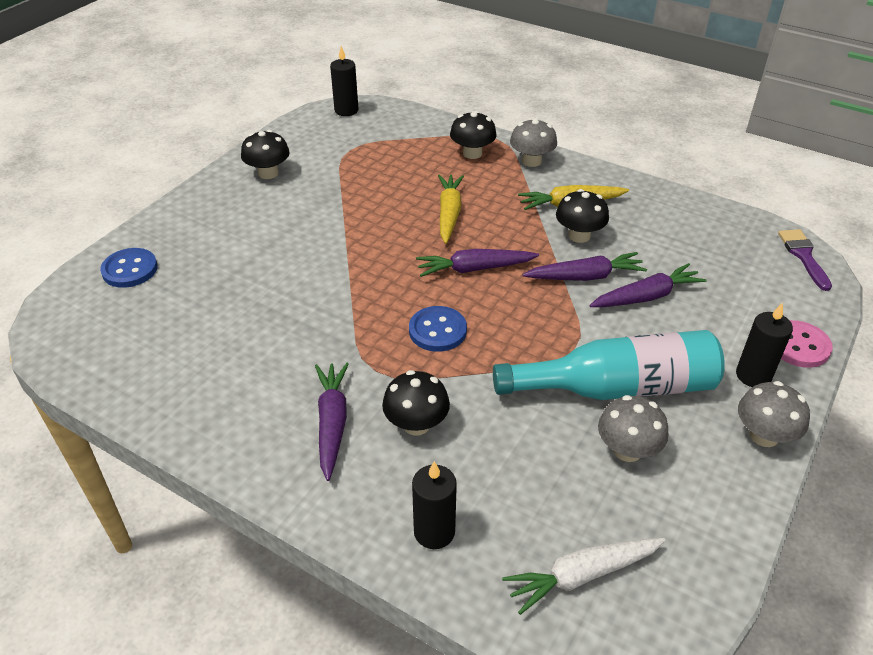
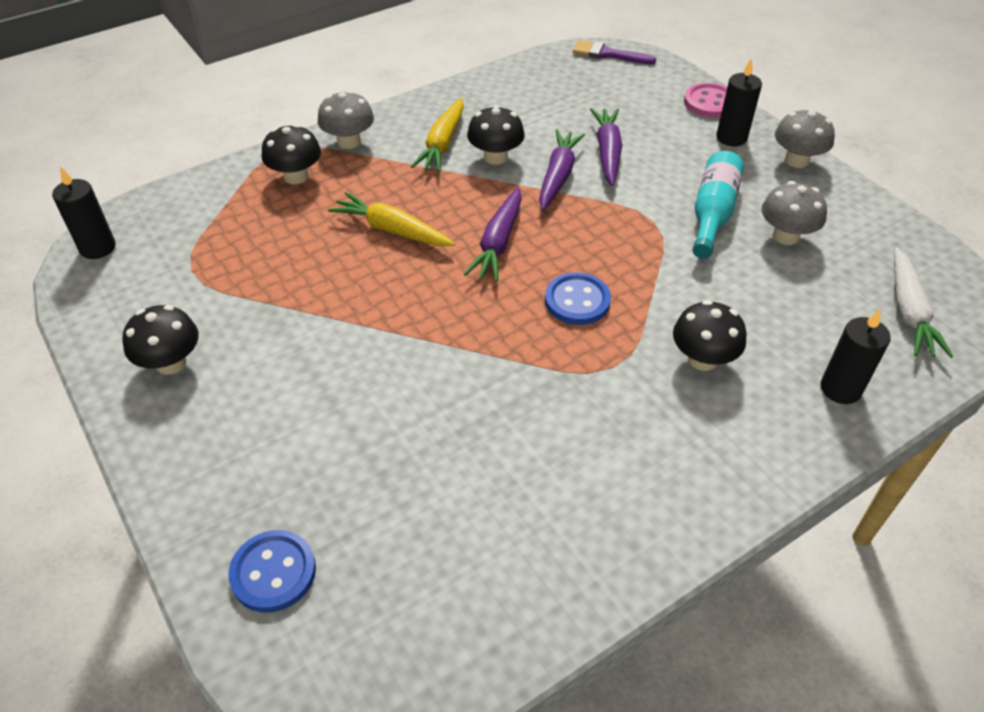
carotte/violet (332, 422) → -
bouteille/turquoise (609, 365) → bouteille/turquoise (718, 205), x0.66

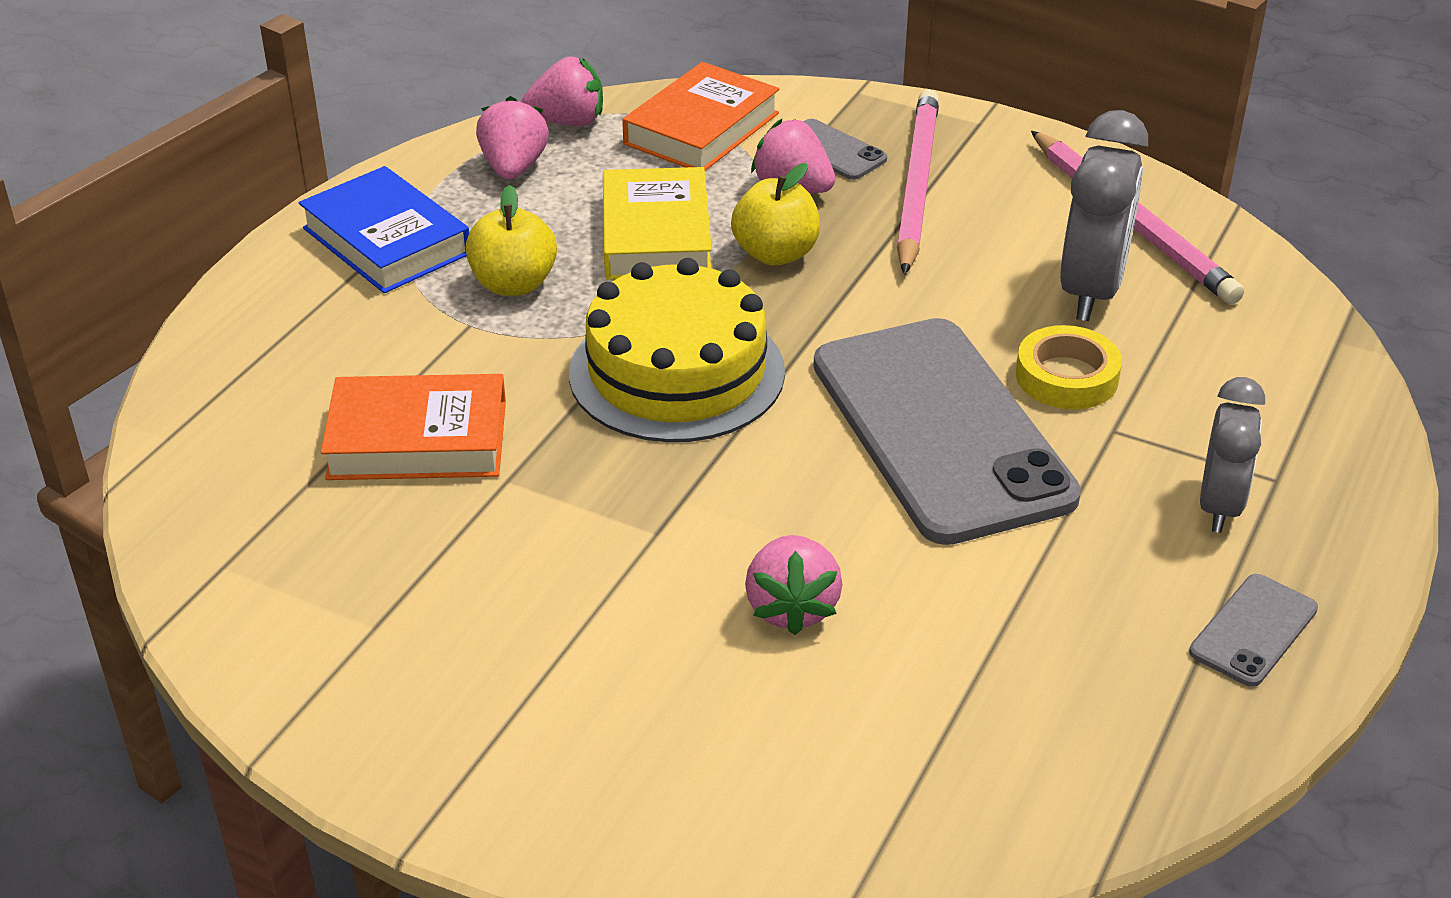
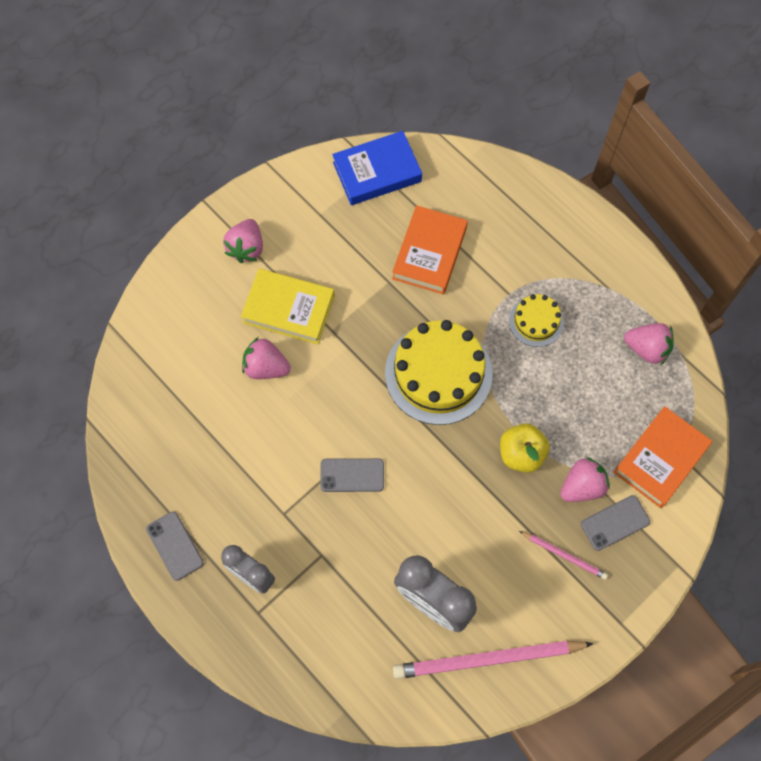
livre/bleu (384, 229) → livre/bleu (377, 168), move
pomme/jaune (511, 240) → gâteau/jaune (536, 320)
fraise/rose (562, 91) → fraise/rose (243, 241), move
livre/jaune (657, 223) → livre/jaune (288, 306), move
livre/orange (700, 116) → livre/orange (662, 457), 75 degrees clockwise
téléphone/gris (947, 431) → téléphone/gris (352, 475), x0.41
crayon/rose (918, 182) → crayon/rose (563, 555), x0.50
ruban adhésif/jaune (1069, 367) → -

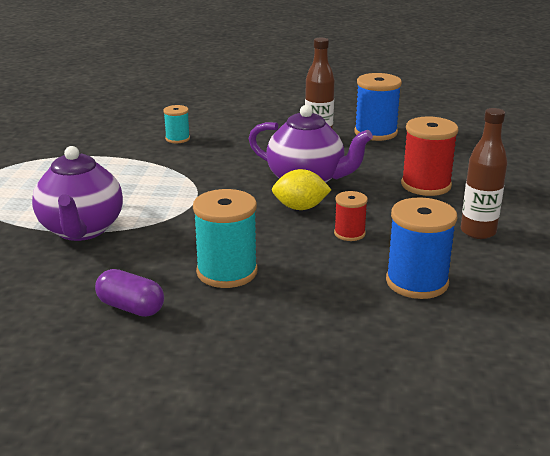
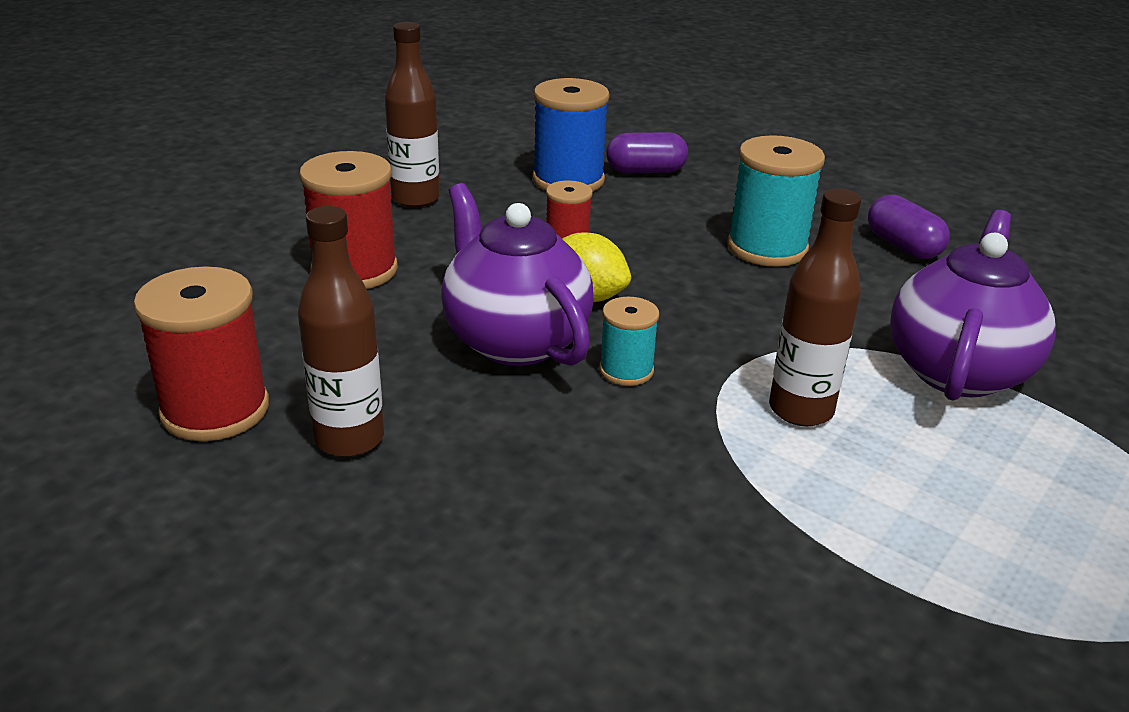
bobine/turquoise (176, 124) → bobine/turquoise (629, 341), move
bobine/bleu (378, 107) → bobine/rouge (201, 353)
- → gélule/violet (647, 152)
- → bouteille/marron (815, 307)

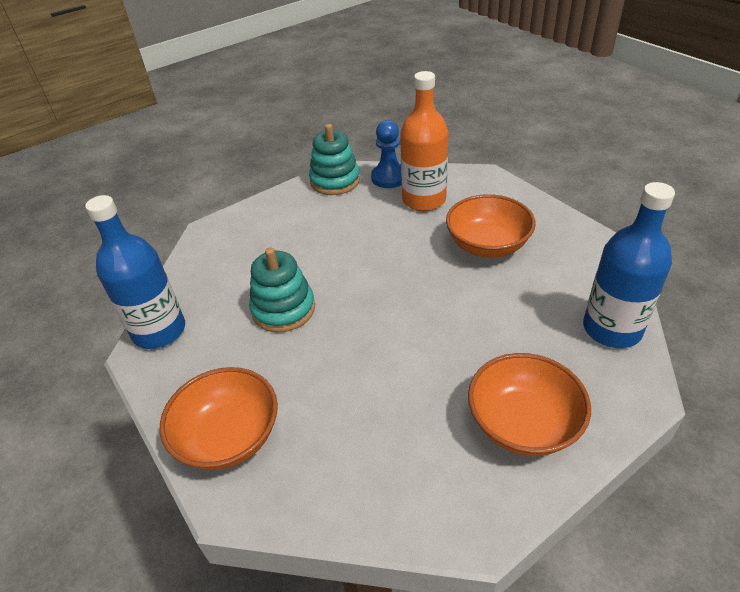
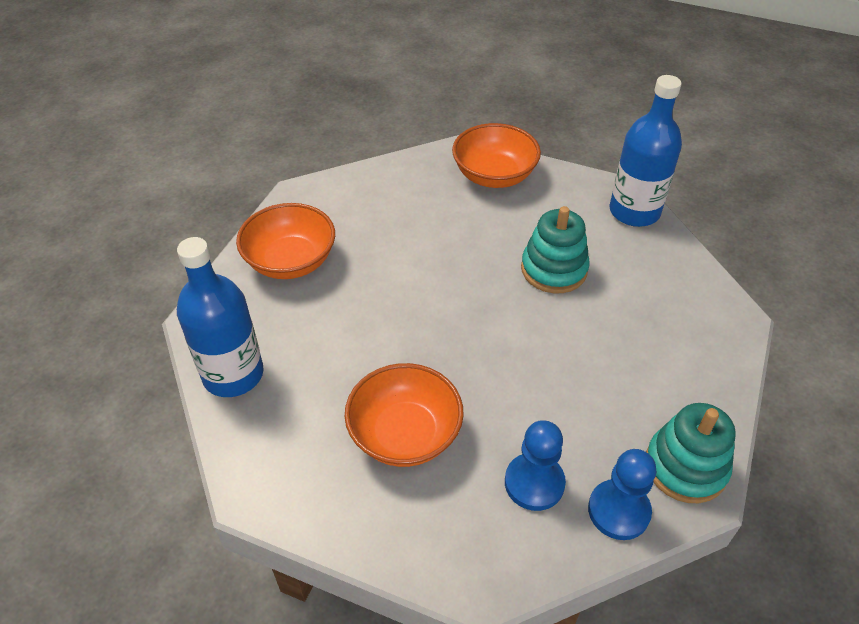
bouteille/orange (424, 141) → pion/bleu (535, 465)

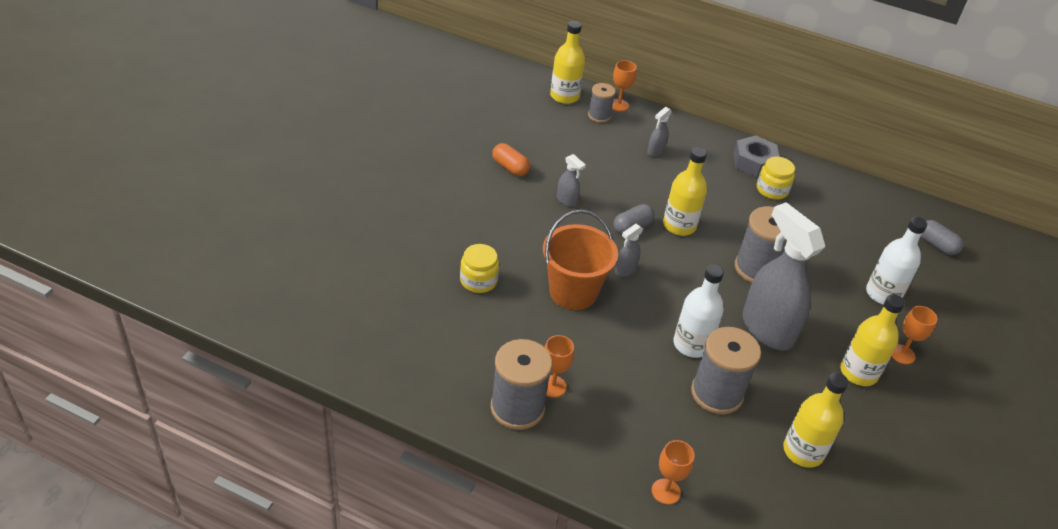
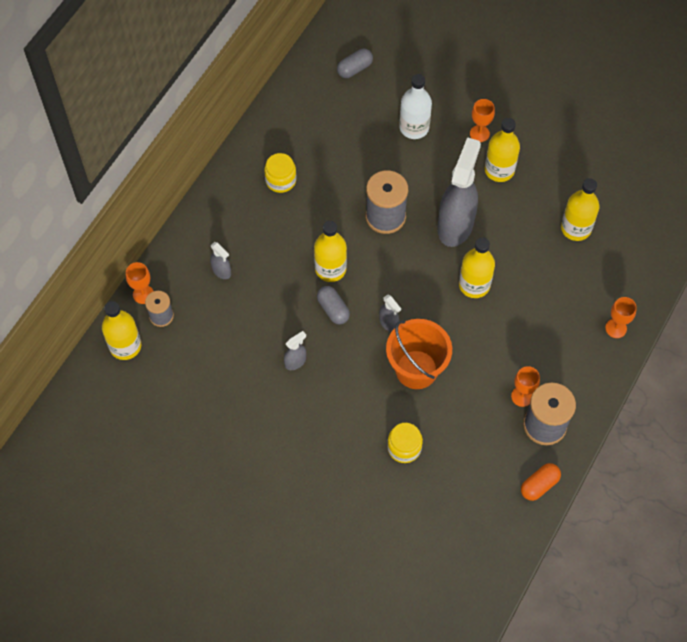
gélule/orange (511, 159) → gélule/orange (541, 482), move
bouteille/blanc (698, 311) → bouteille/jaune (477, 267)
bobine/gris (726, 370) → -
écrou/gris (756, 156) → -
vaporisateur/gris (783, 276) → vaporisateur/gris (459, 192), 135 degrees clockwise

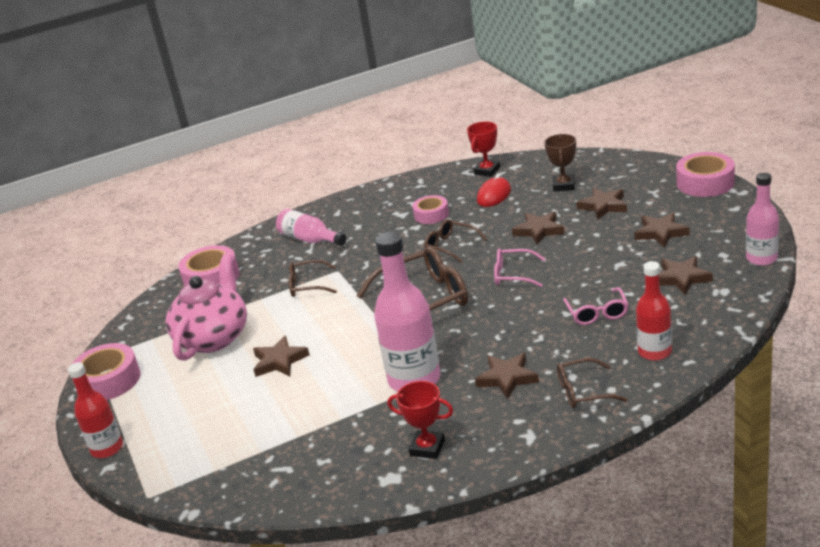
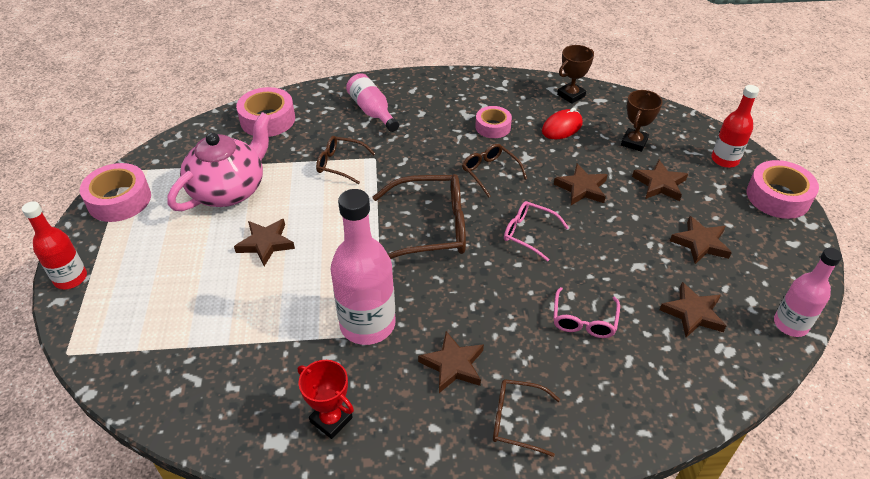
trophée/rouge (483, 149) → trophée/marron (575, 74)
bouteille/rouge (654, 311) → bouteille/rouge (735, 126), move

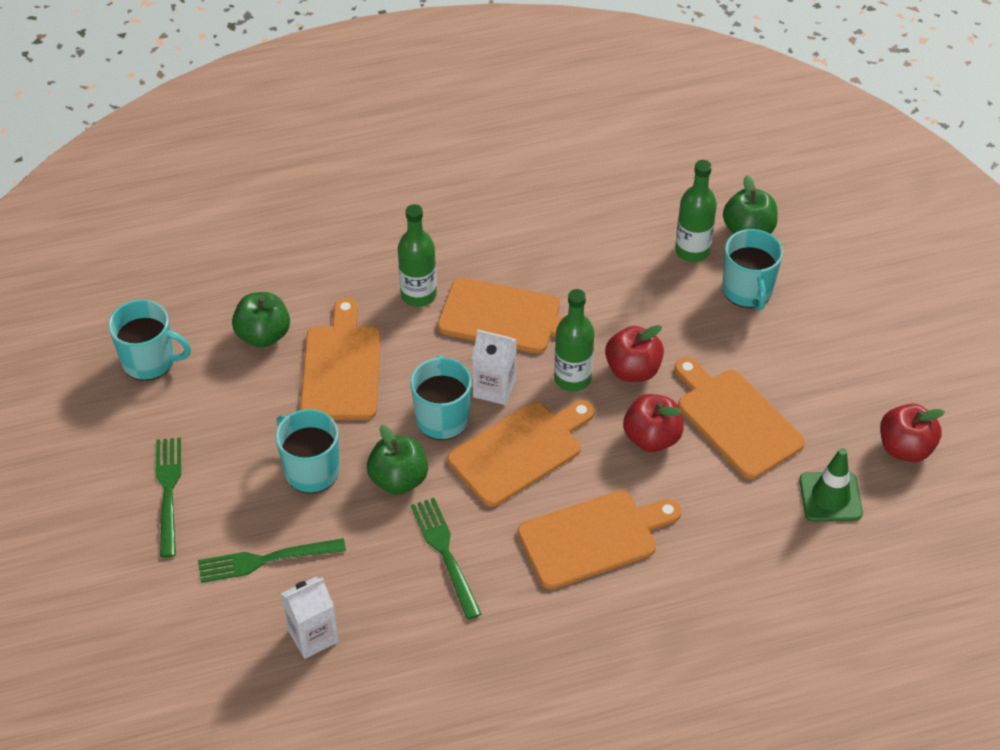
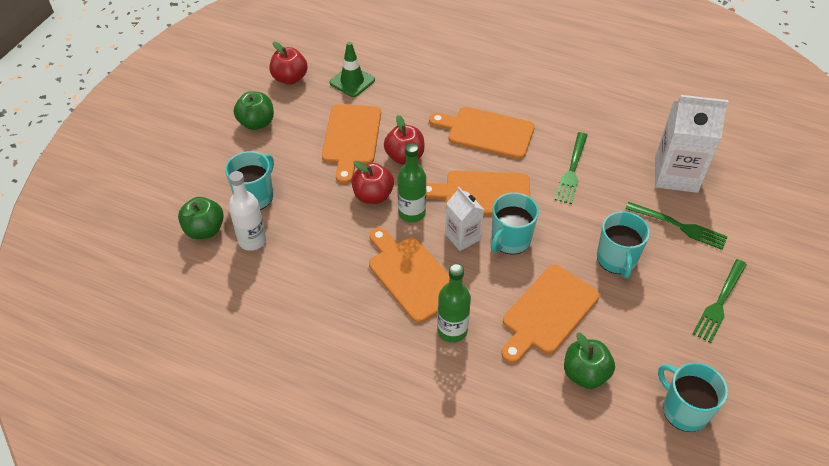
brique de lait/blanc (310, 618) → brique de lait/blanc (692, 144), x1.71
pomme/vert (397, 460) → pomme/vert (254, 110), move
bouteille/vert (696, 211) → bouteille/blanc (247, 211)

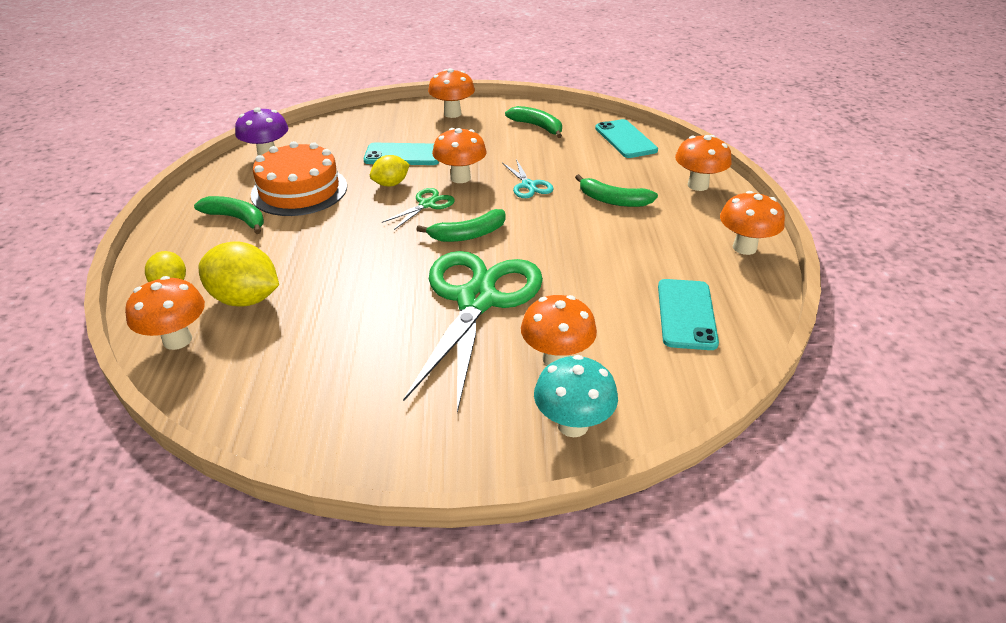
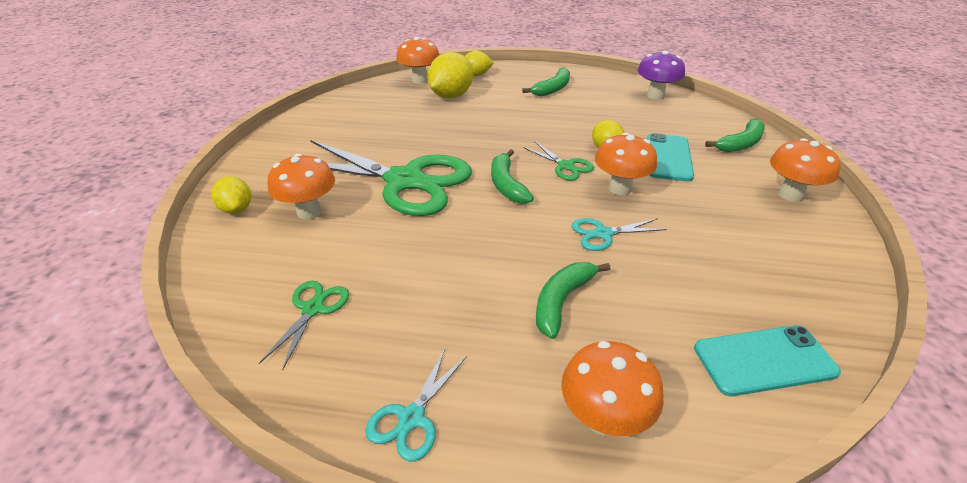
gâteau/orange (299, 178) → -
banane/vert (533, 122) → banane/vert (735, 135), move
champignon/turquoise (576, 396) → citron/jaune (231, 195)
téléphone/turquoise (688, 314) → ciseaux/vert (304, 326)
champignon/orange (752, 223) → ciseaux/turquoise (416, 404)

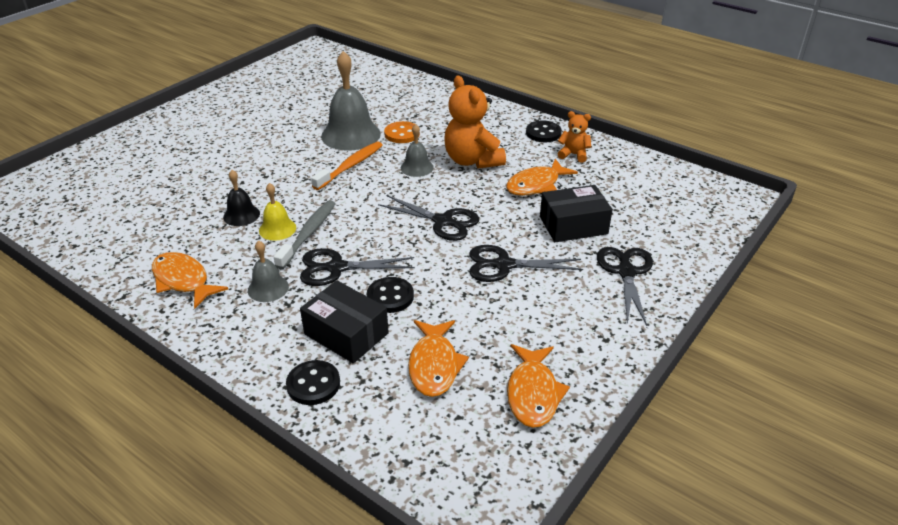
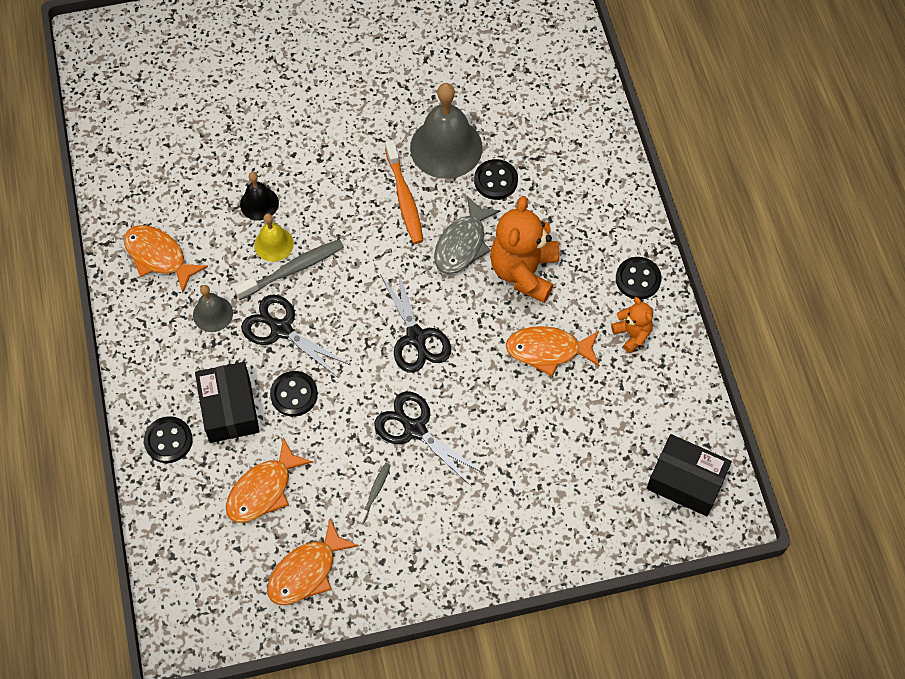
poisson/orange (190, 280) → poisson/orange (166, 259), 45 degrees counterclockwise
brosse à dents/orange (347, 165) → brosse à dents/orange (404, 192), 90 degrees clockwise
bouton/orange (402, 132) → bouton/noir (496, 179)
cloche/gris (417, 150) → poisson/gris (467, 235)
boîte/noir (576, 213) → boîte/noir (689, 475), move
ciseaux/noir (625, 286) → -
- → brosse à dents/gris (374, 493)

